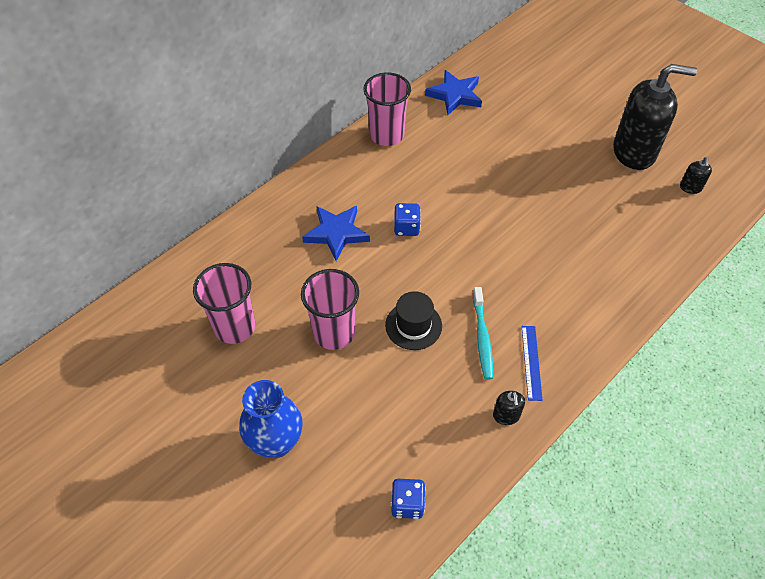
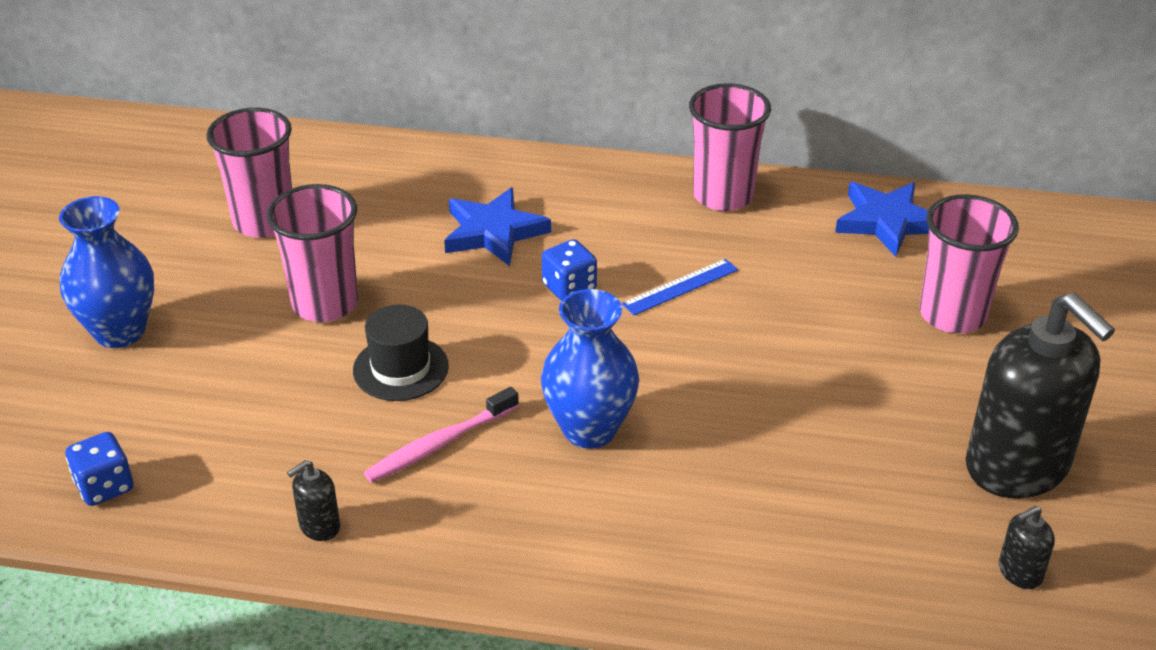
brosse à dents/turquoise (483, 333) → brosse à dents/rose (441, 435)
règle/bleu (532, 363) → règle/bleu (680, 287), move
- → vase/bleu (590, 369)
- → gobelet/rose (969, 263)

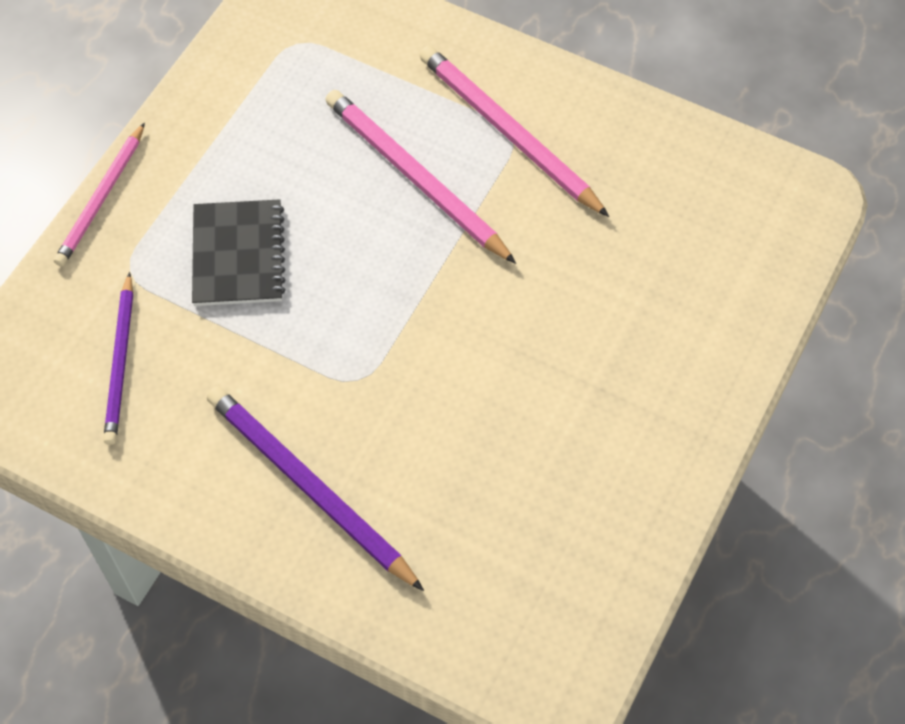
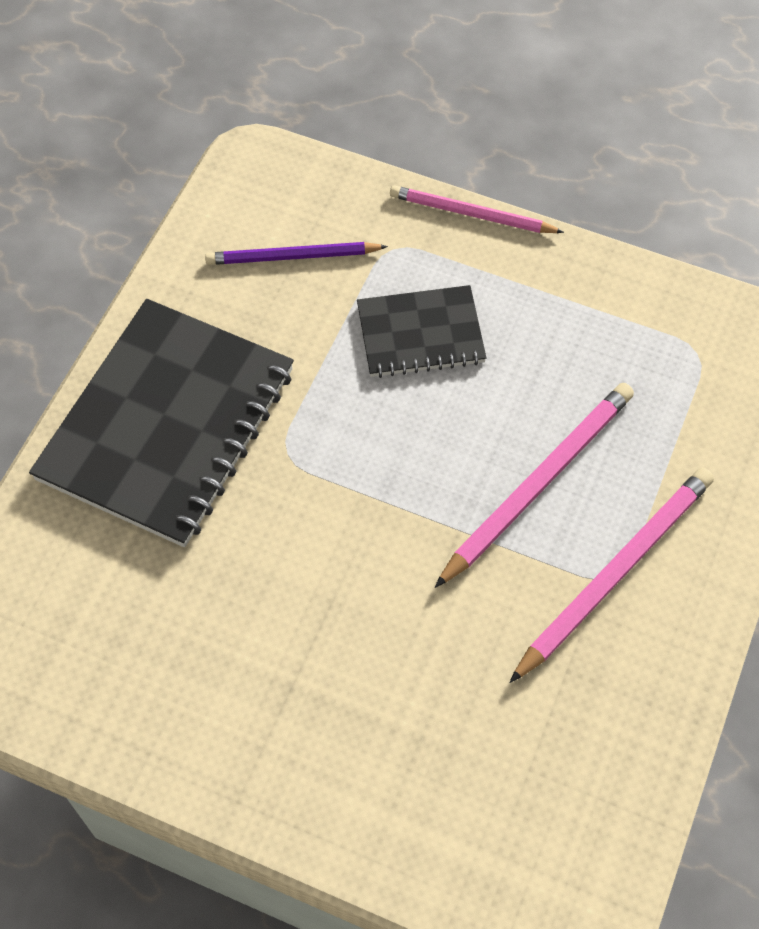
crayon/violet (315, 489) → carnet/noir (161, 423)

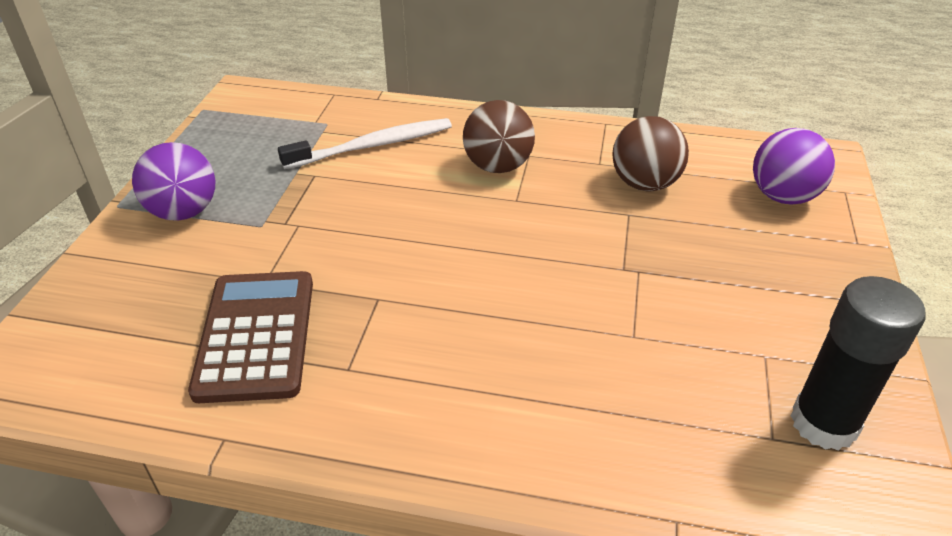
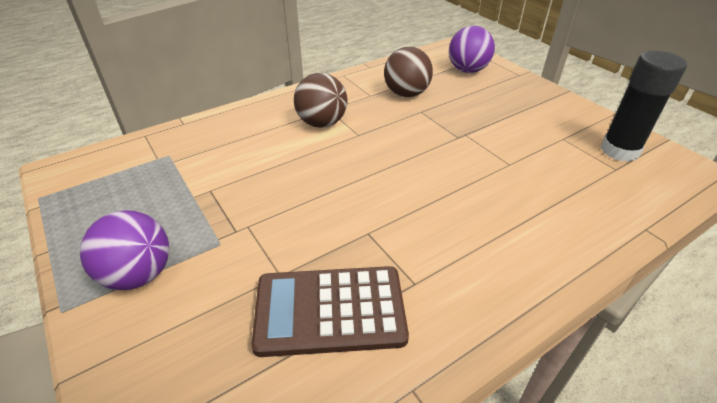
calculatrice/marron (250, 337) → calculatrice/marron (330, 311), 45 degrees counterclockwise
brosse à dents/blanc (365, 143) → -

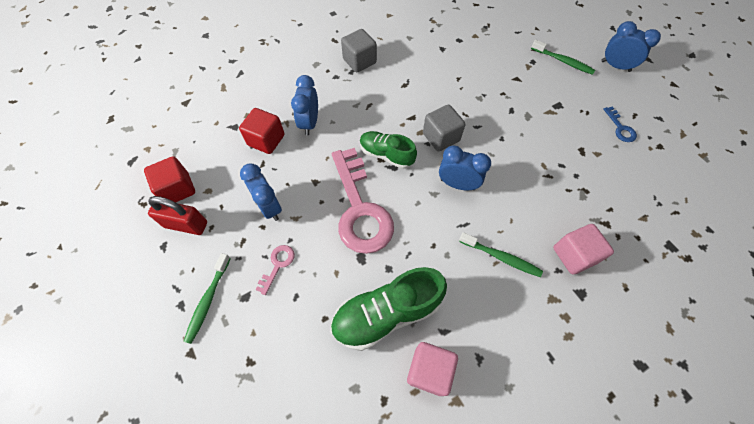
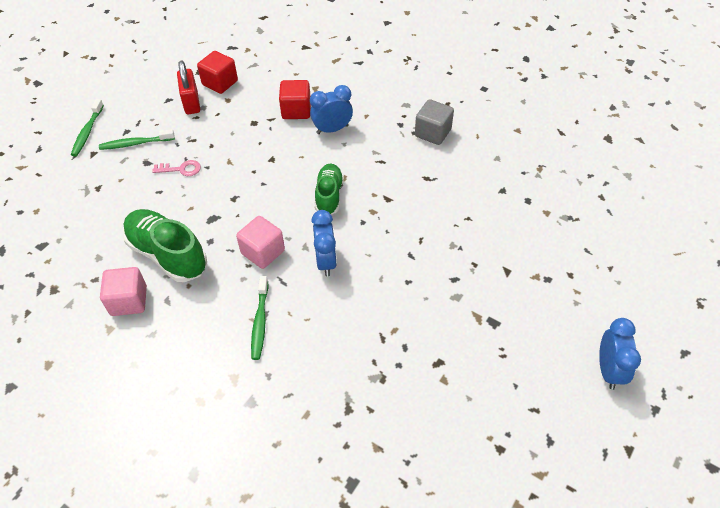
réveil/bleu (261, 192) → -
clé/rose (363, 201) → -
cube/gris (444, 128) → -
brosse à dents/vert (563, 57) → brosse à dents/vert (87, 127), move
cube/rose (583, 249) → cube/rose (260, 242), move
clé/bleu (620, 124) → -

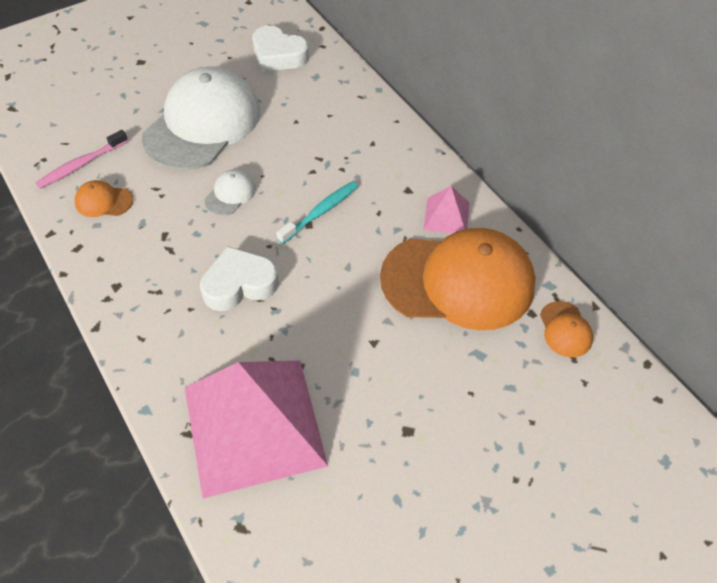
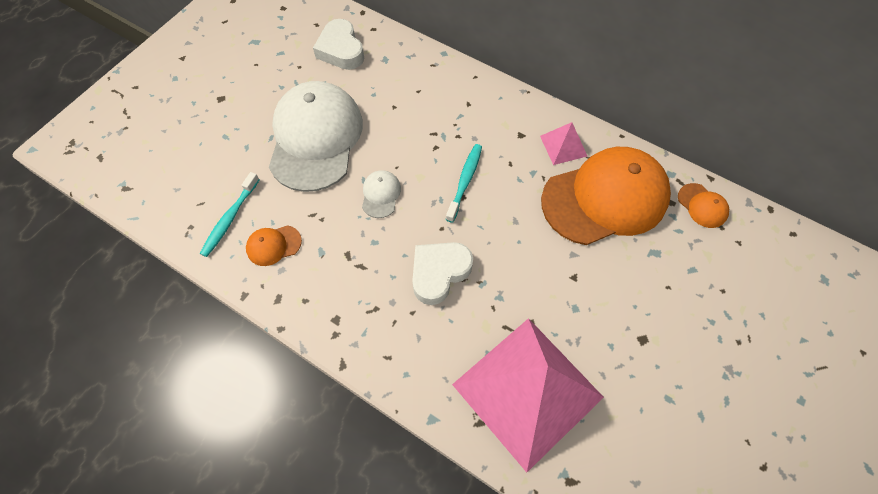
brosse à dents/rose (82, 159) → brosse à dents/turquoise (230, 214)
cœur/blanc (280, 48) → cœur/blanc (338, 44), 60 degrees clockwise

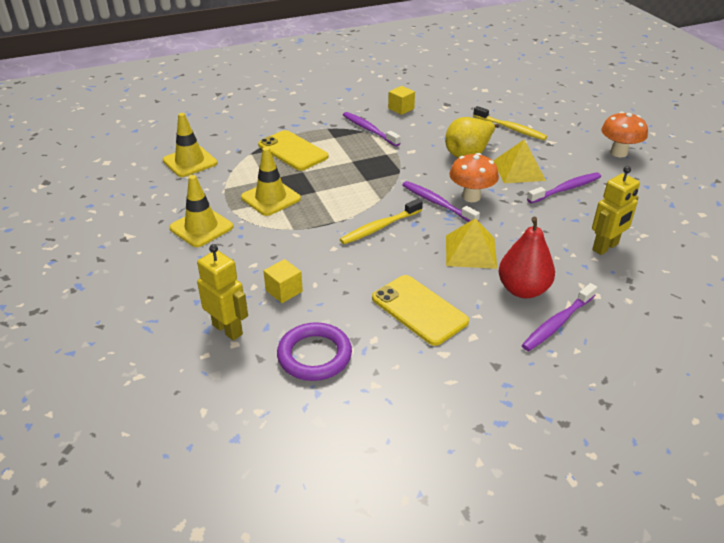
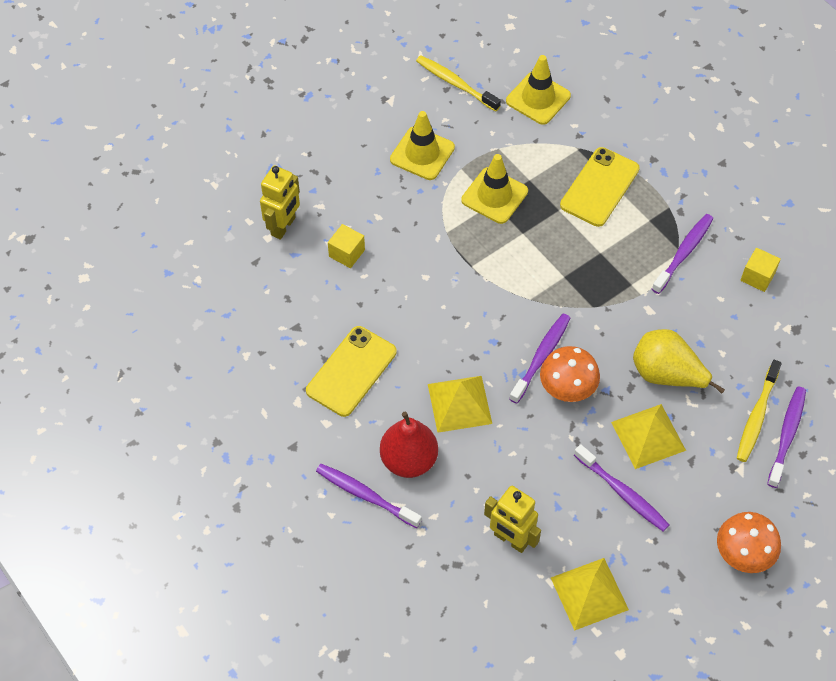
anneau/violet (314, 351) → -
brosse à dents/jaune (381, 221) → brosse à dents/jaune (458, 83), move
- → pyramide/jaune (590, 594)
- → brosse à dents/violet (786, 437)

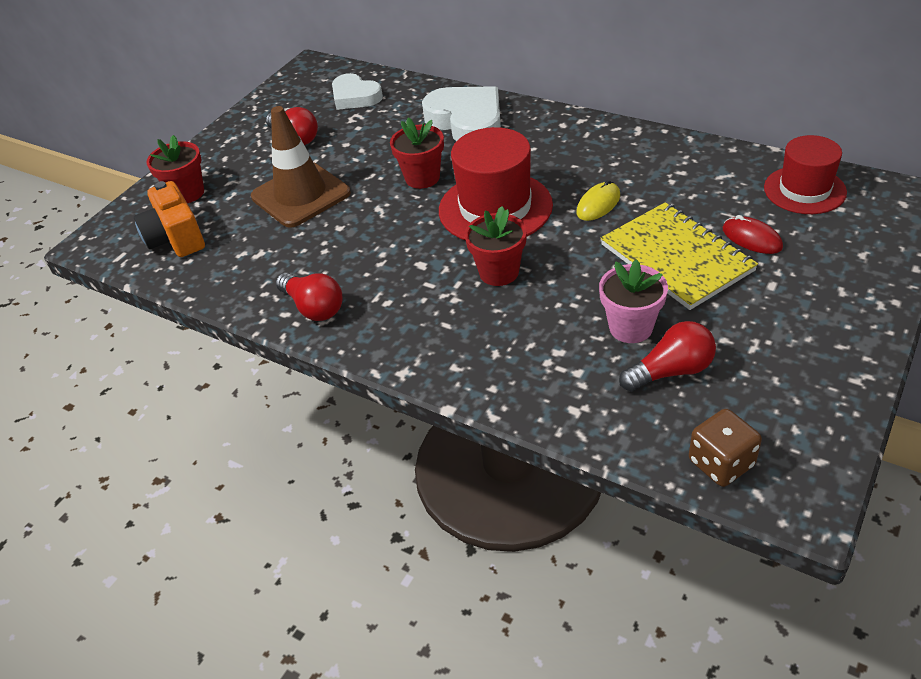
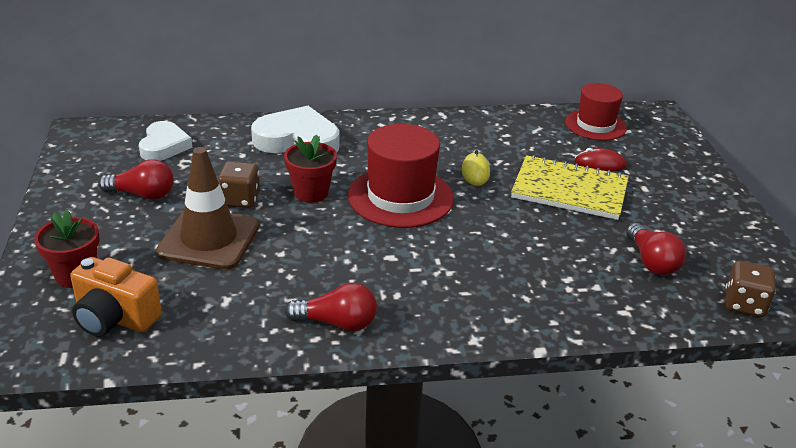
cœur/blanc (357, 91) → cœur/blanc (166, 141), 90 degrees counterclockwise
pot de fleurs/rouge (496, 246) → -
pot de fleurs/rose (633, 301) → -
ampoule/rouge (667, 356) → ampoule/rouge (656, 249), 135 degrees clockwise
- → dé/marron (239, 184)

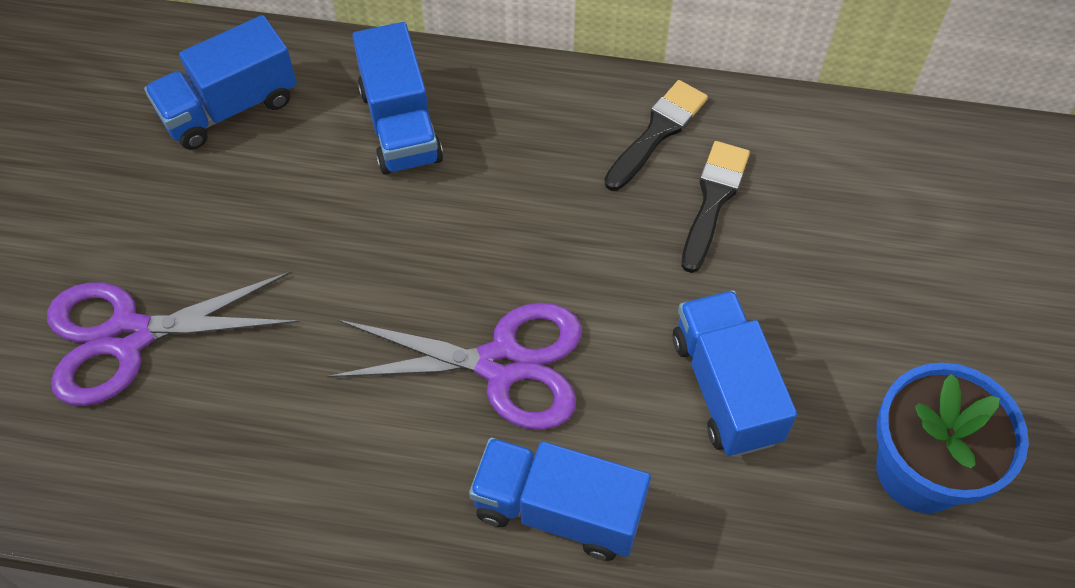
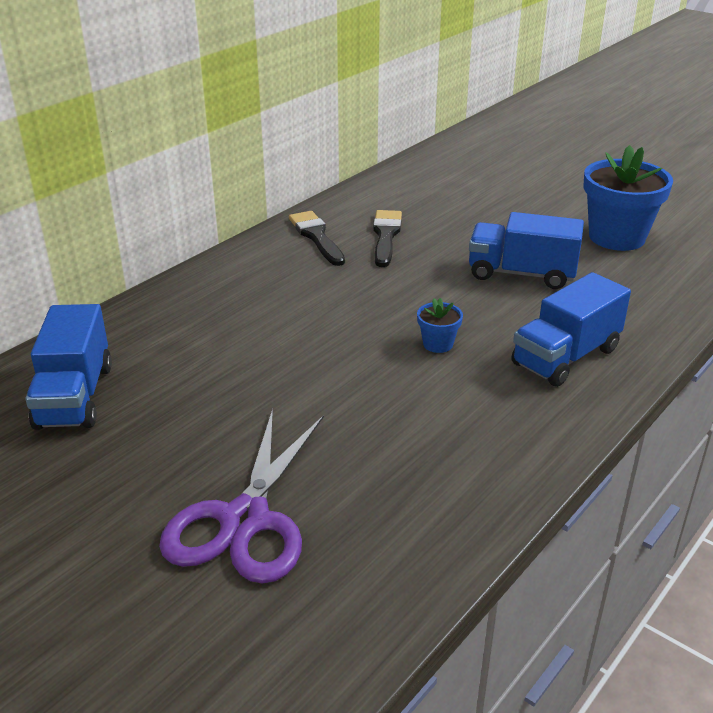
ciseaux/violet (454, 366) → pot de fleurs/bleu (440, 325)
camion/bleu (397, 98) → -
pinceau/noir (715, 207) → pinceau/noir (387, 238), 45 degrees clockwise

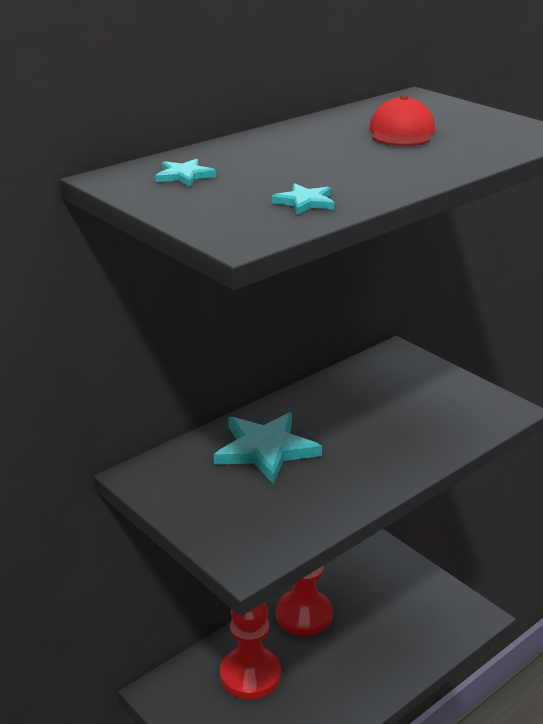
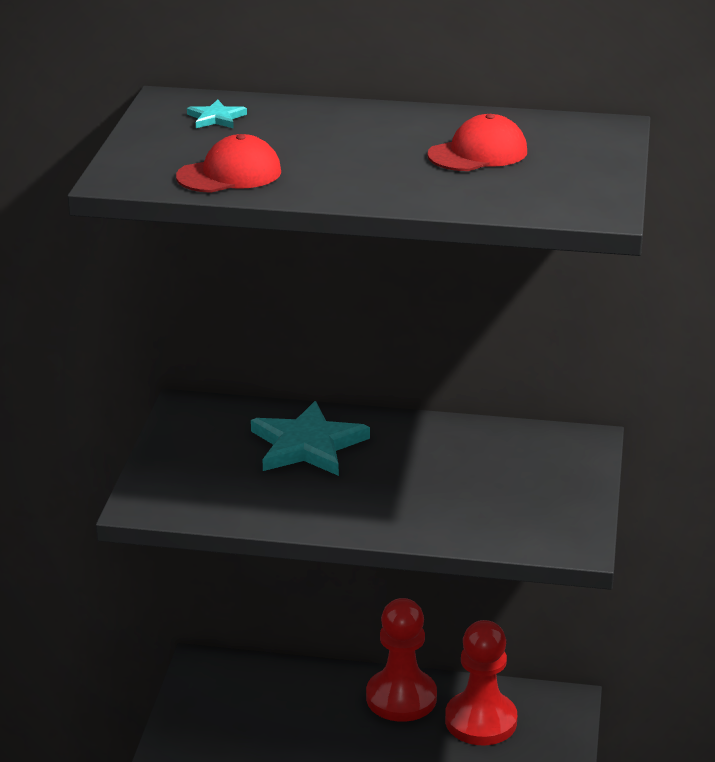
pion/rouge (250, 650) → pion/rouge (481, 683), move
étoile/turquoise (303, 199) → casquette/rouge (228, 163)

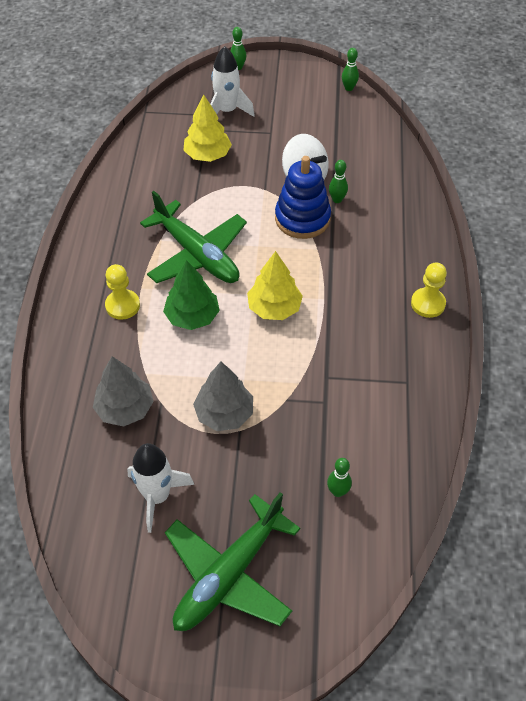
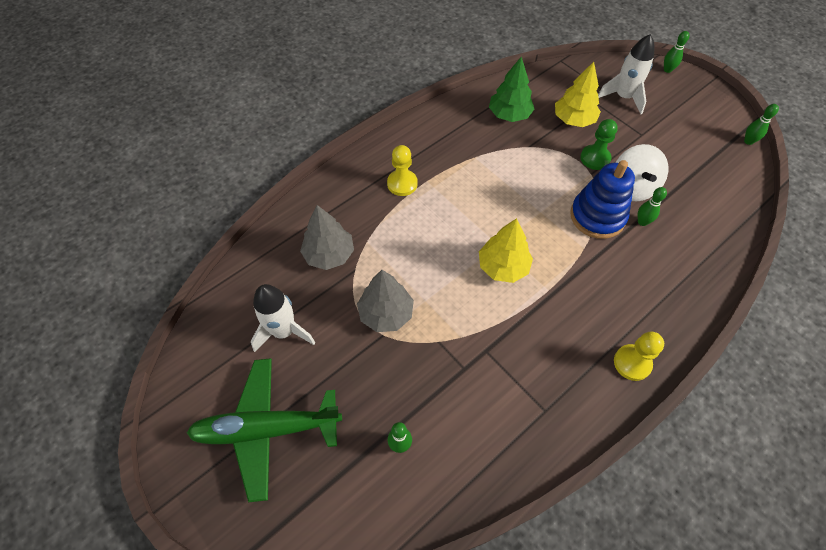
avion/vert (193, 237) → -
arbre/vert (191, 295) → arbre/vert (511, 89), move
- → pion/vert (599, 144)

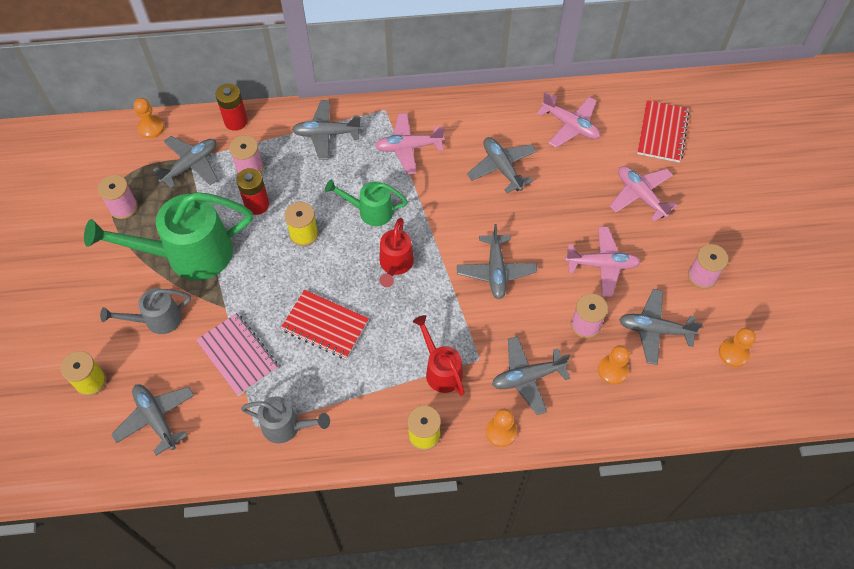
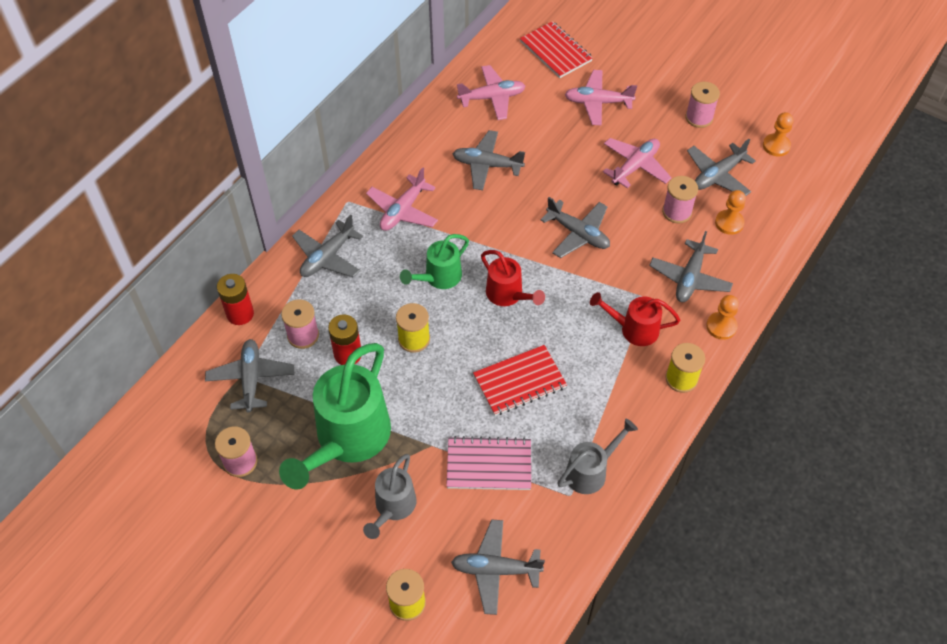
pion/orange (149, 118) → -

